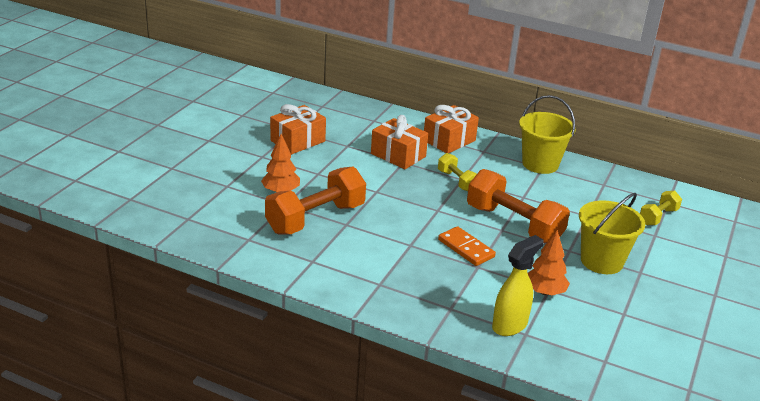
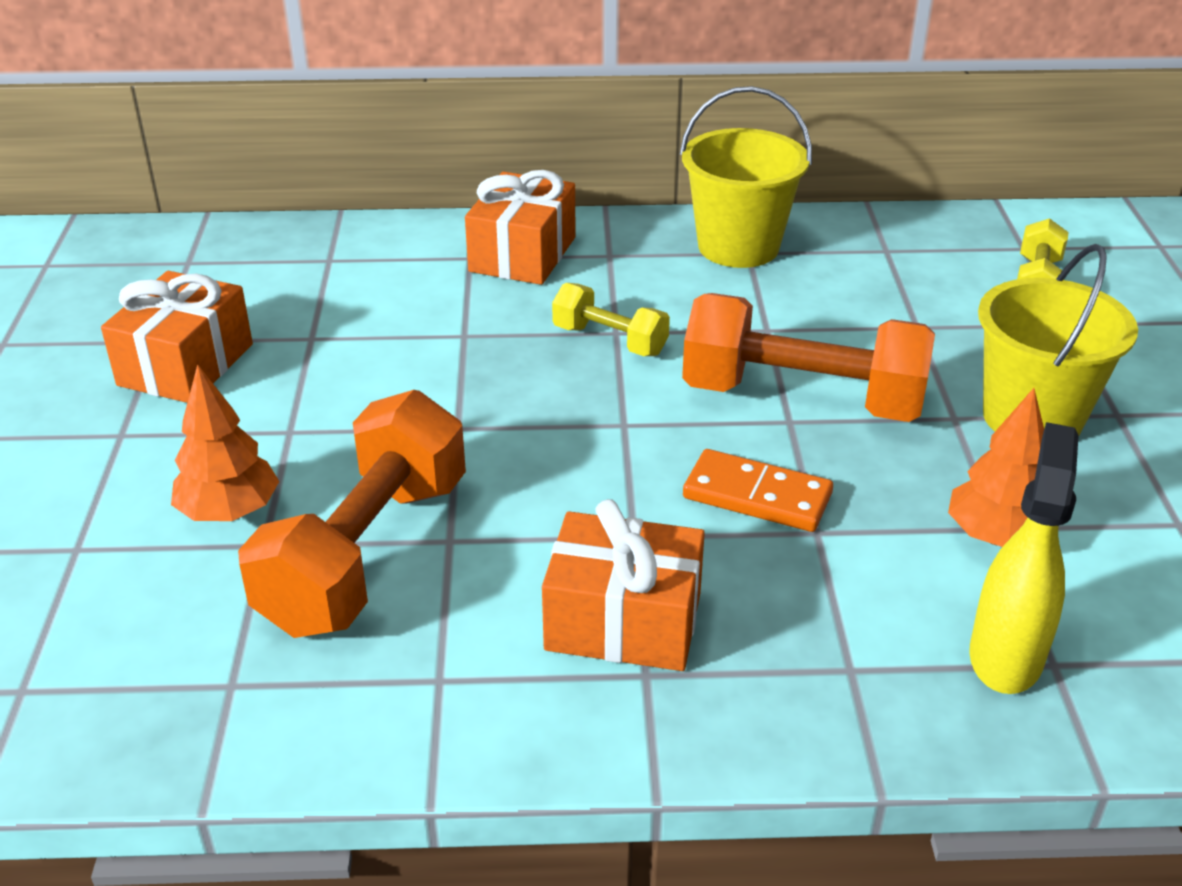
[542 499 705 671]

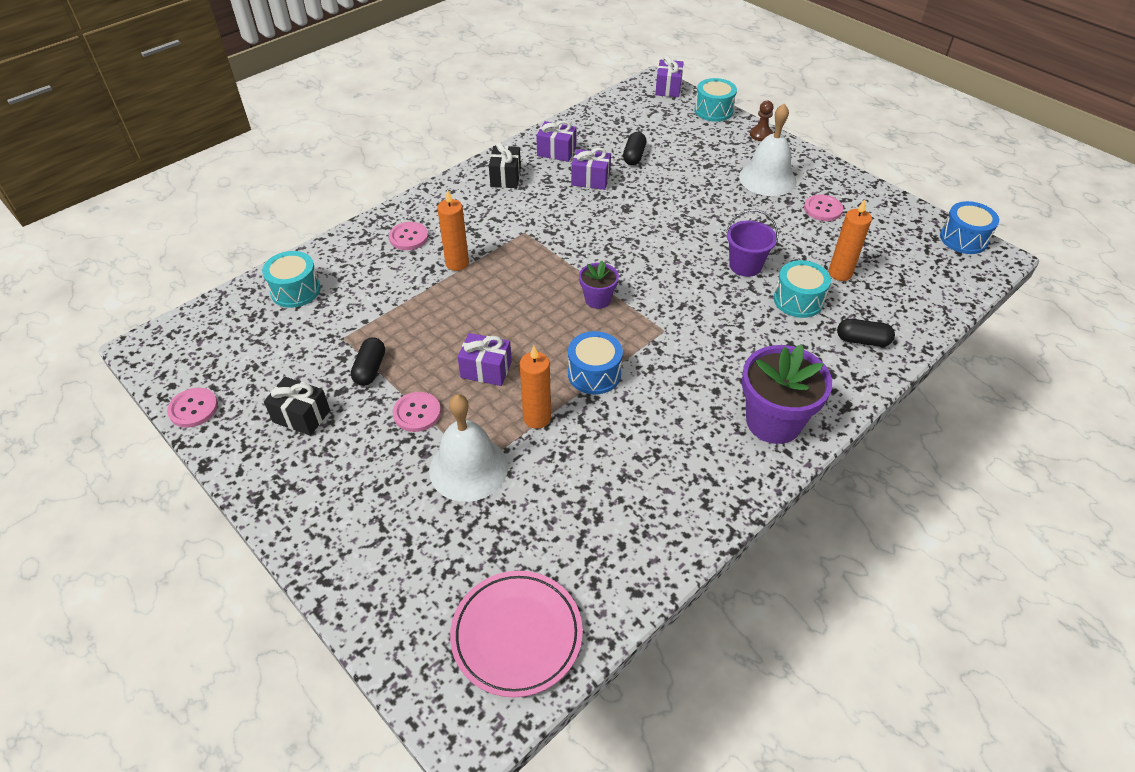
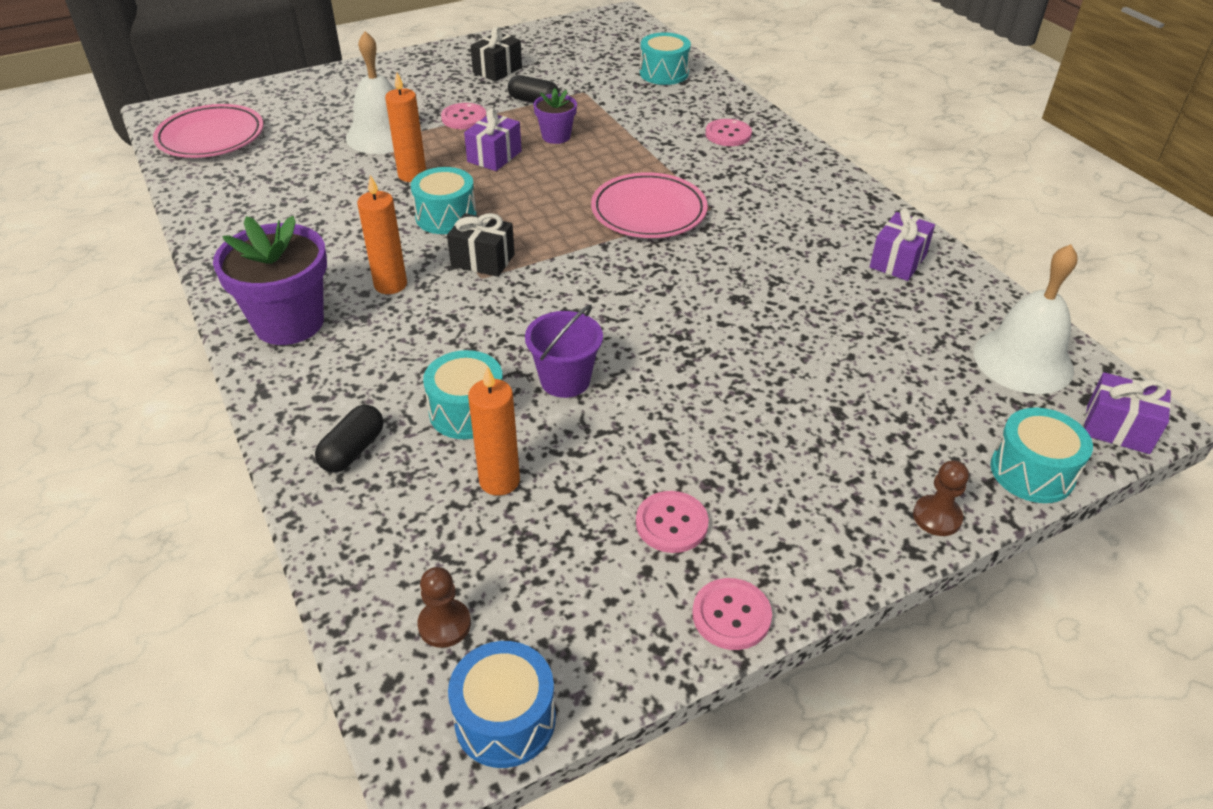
[571 148 611 190] (first image)
[623 132 646 165] (first image)
[418 567 471 648]
[591 172 708 238]
[692 578 772 650]
[357 175 407 294]
[447 213 515 277]
[533 88 577 144]
[974 244 1078 394]
[411 167 477 234]

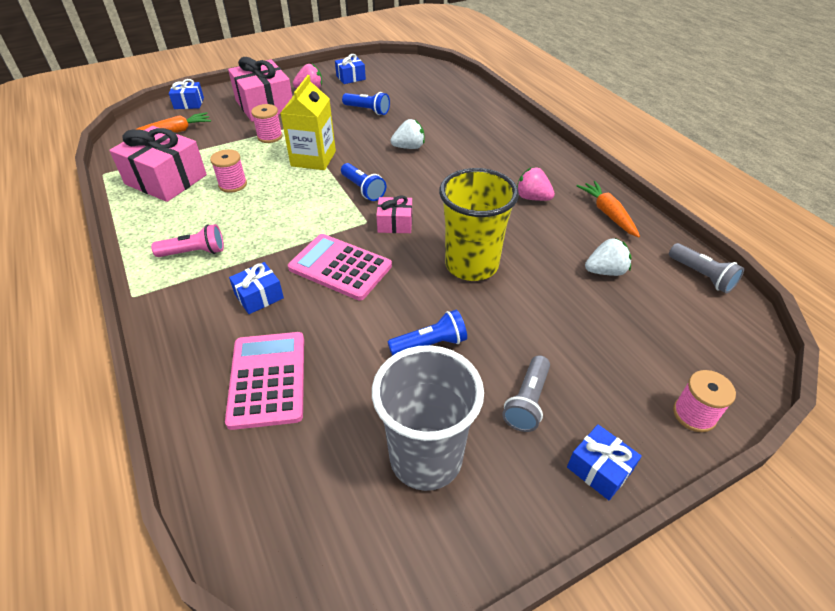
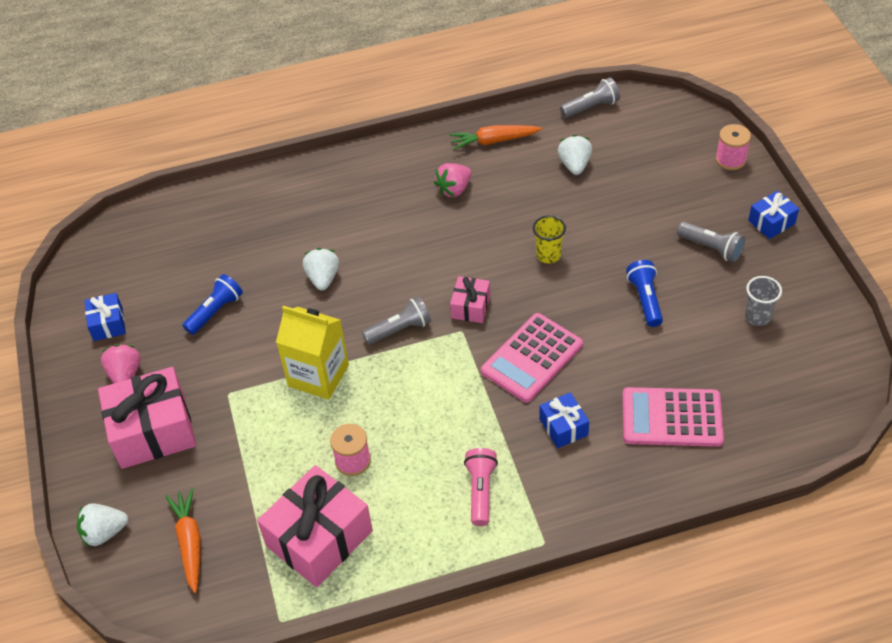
[251 104 283 143] (first image)
[77 503 128 547]
[362 296 431 345]
[745 276 782 326]
[533 215 566 264]

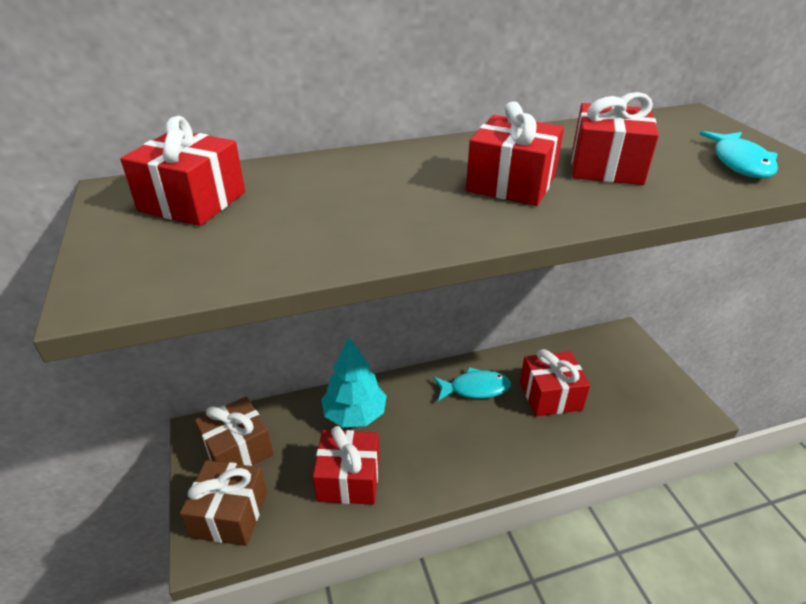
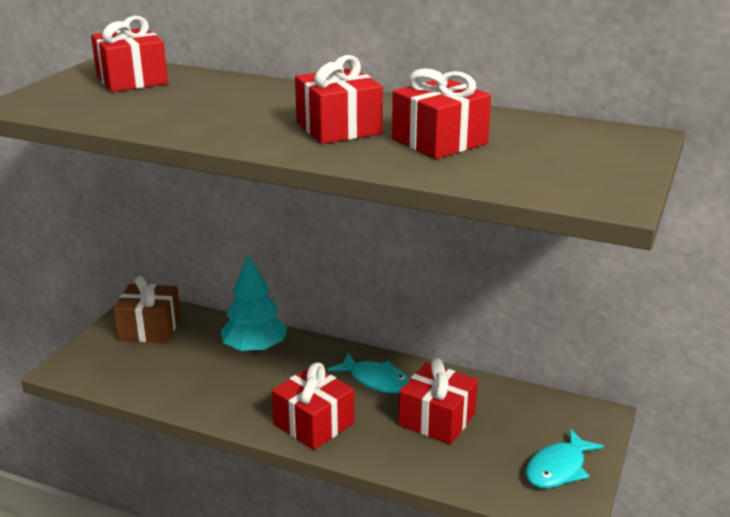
[180 460 267 546] (first image)
[272 362 354 450]
[526 429 604 488]

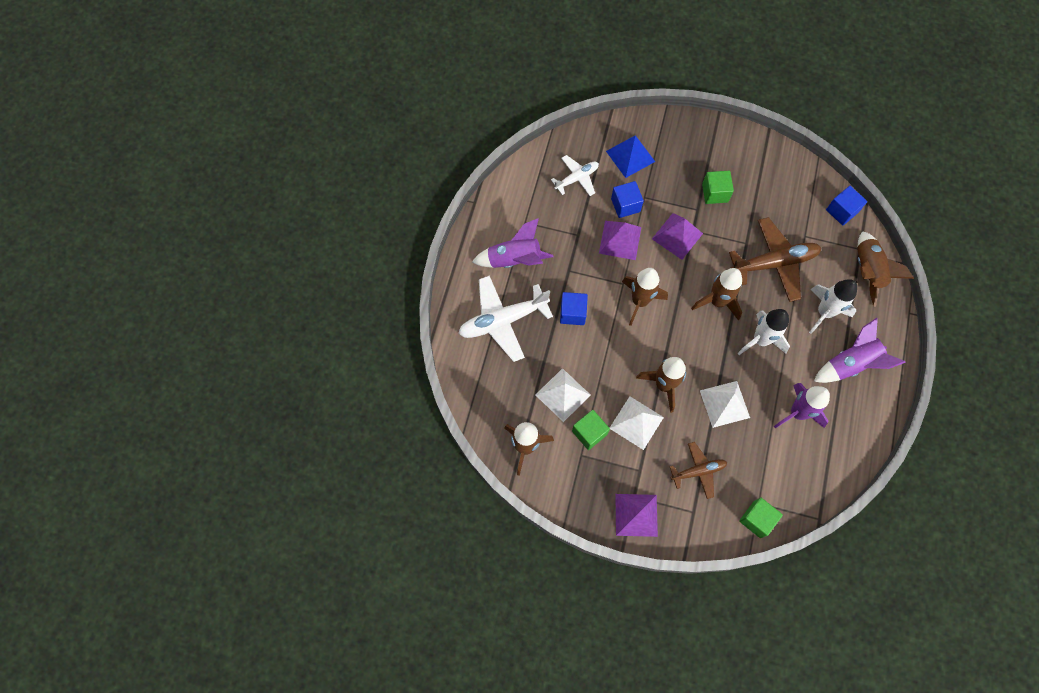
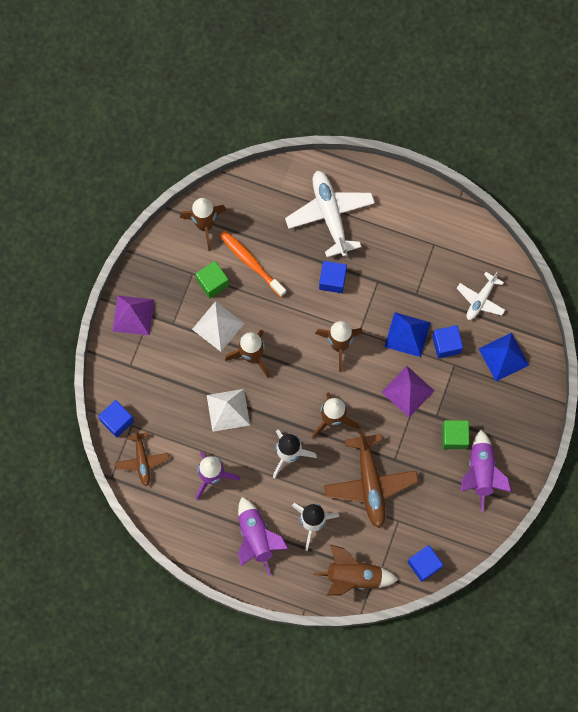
[461 430 511 512]
[115 430 169 486]
[220 231 286 297]
[385 312 431 357]
[98 400 134 438]
[457 272 505 320]

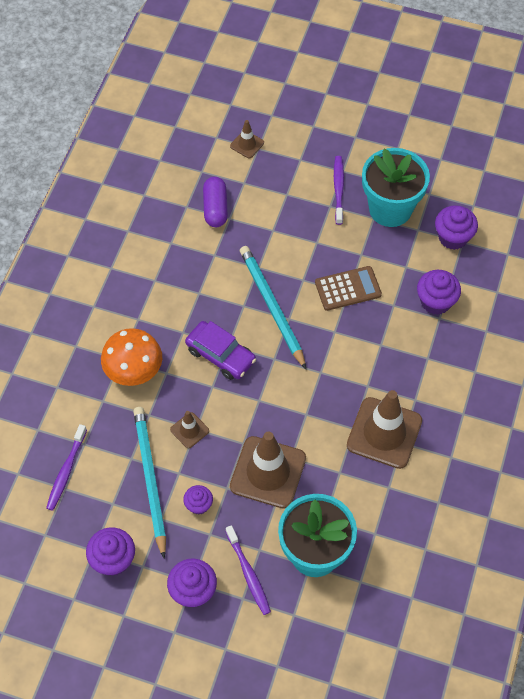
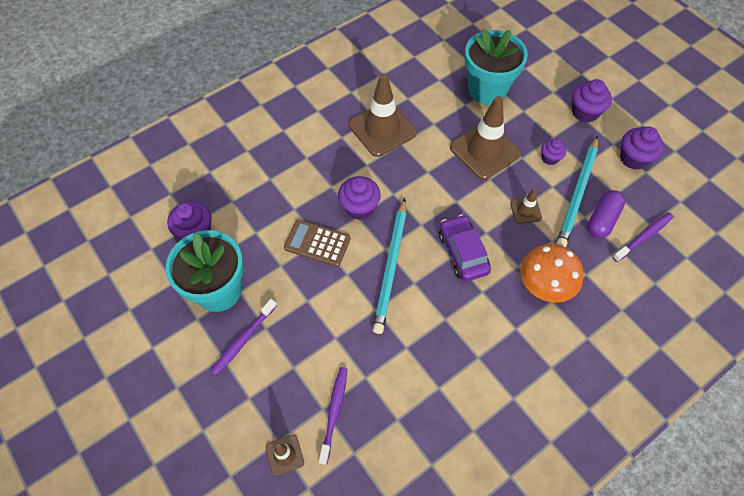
[588 190 625 238]
[319 367 348 465]
[338 176 381 220]

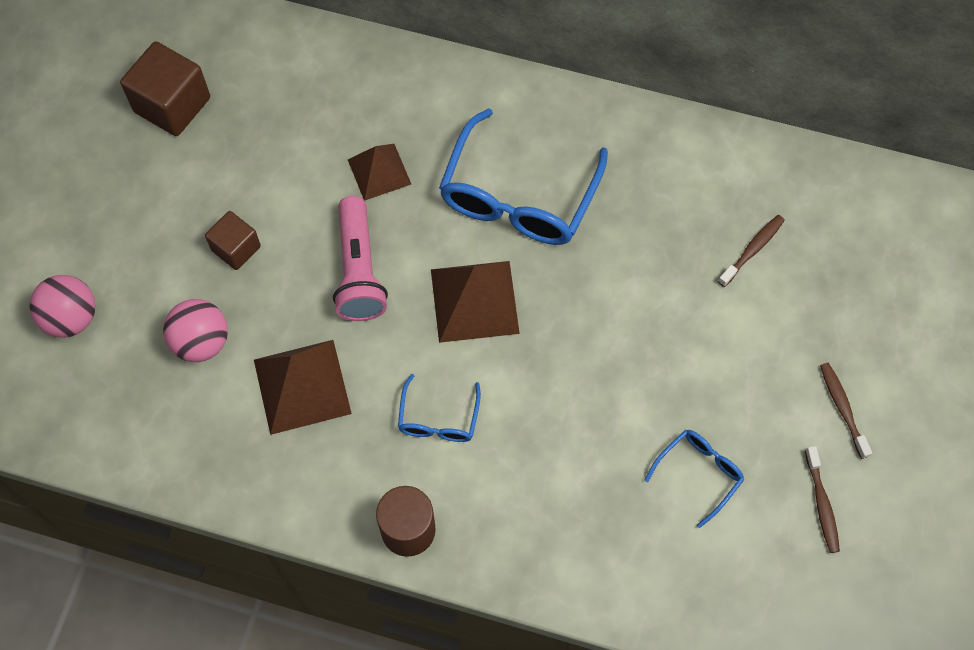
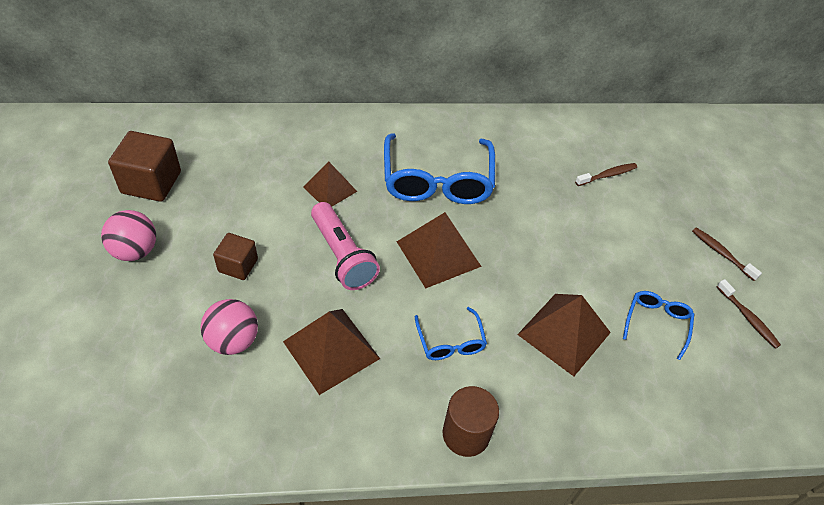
[517 294 611 376]
[101 210 156 261]
[575 163 637 186]

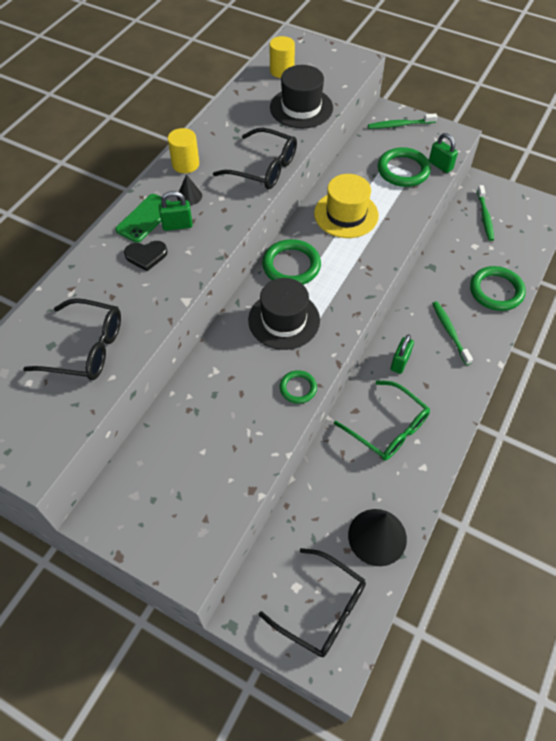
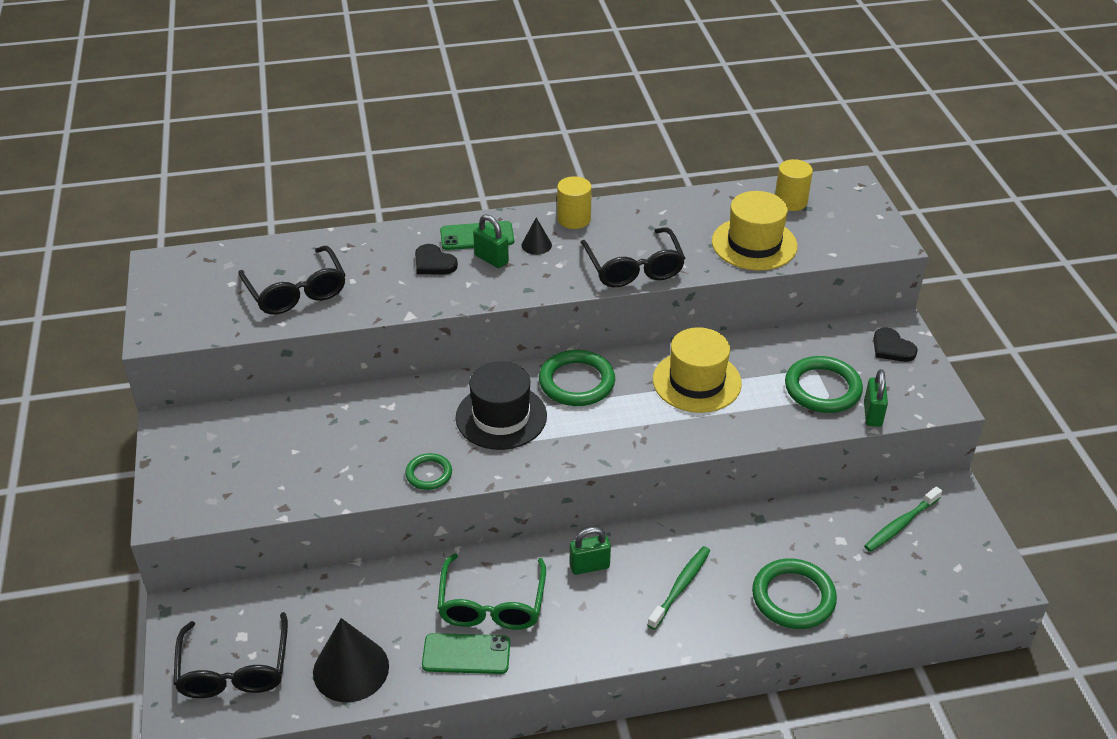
[422 633 510 674]
[873 327 918 362]
[712 191 798 270]

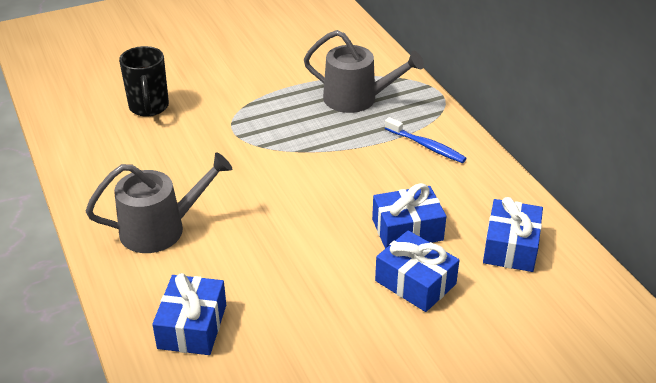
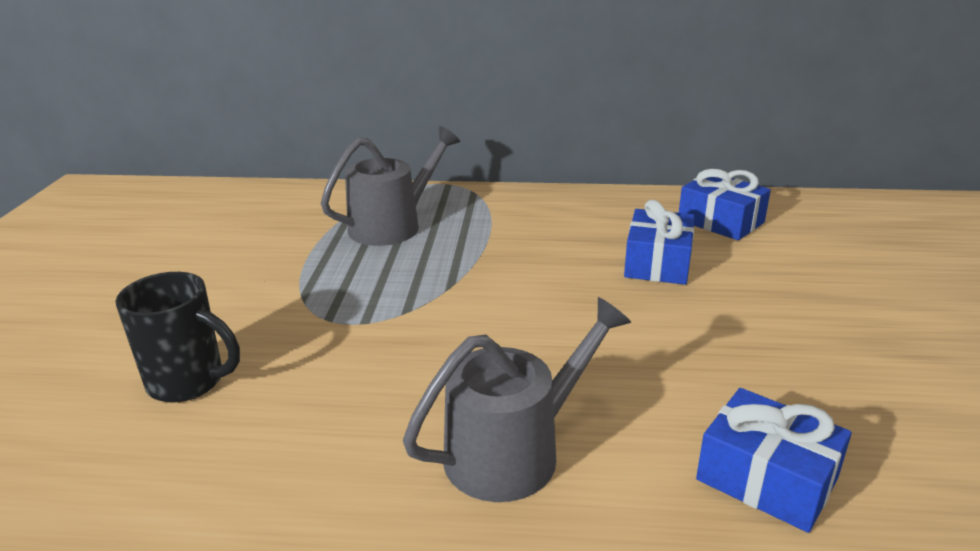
[375 230 460 312] (first image)
[385 117 467 163] (first image)
[403 297 631 502]

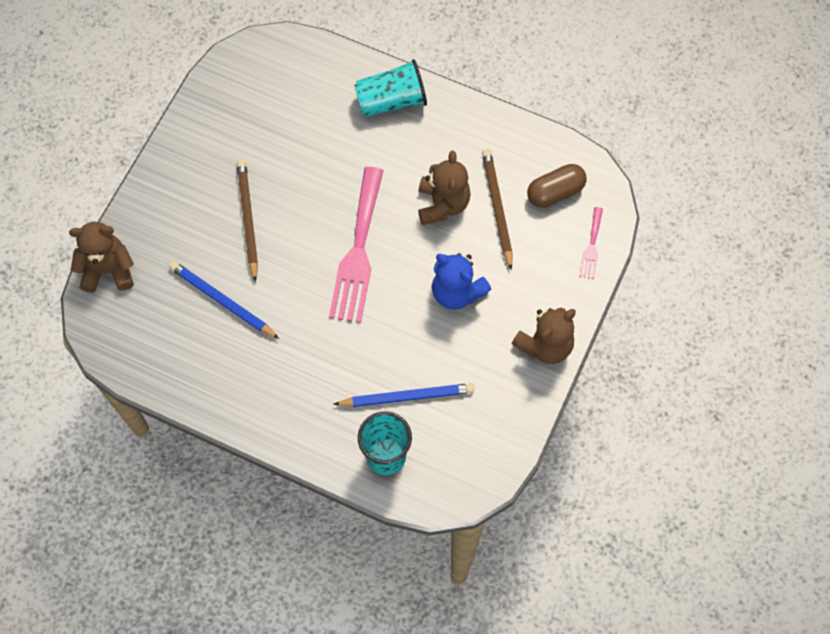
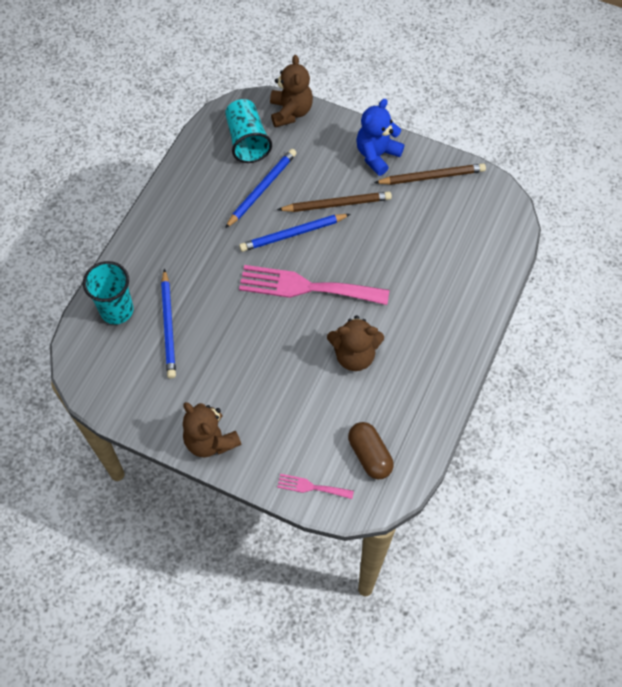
[239 214 350 252]
[225 99 272 163]
[356 99 404 176]
[374 163 486 185]

